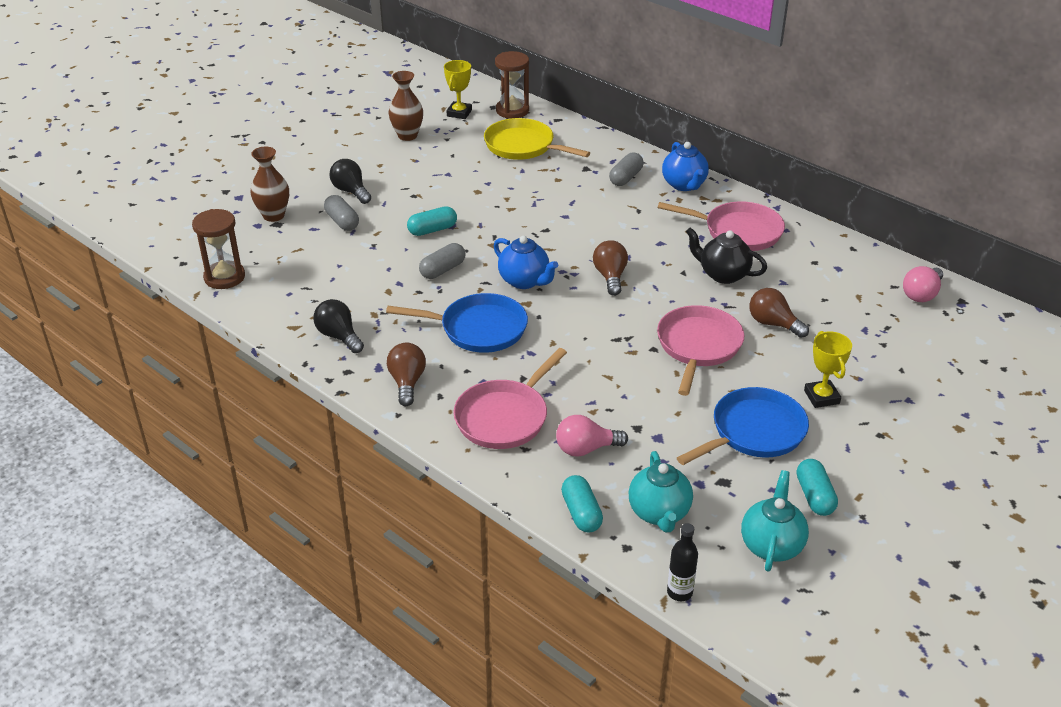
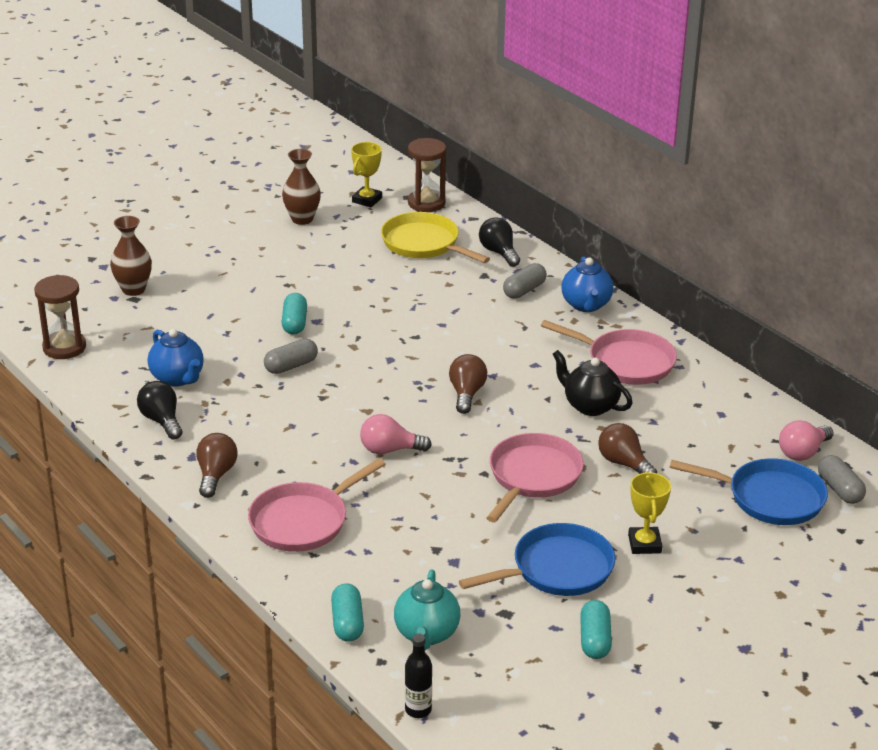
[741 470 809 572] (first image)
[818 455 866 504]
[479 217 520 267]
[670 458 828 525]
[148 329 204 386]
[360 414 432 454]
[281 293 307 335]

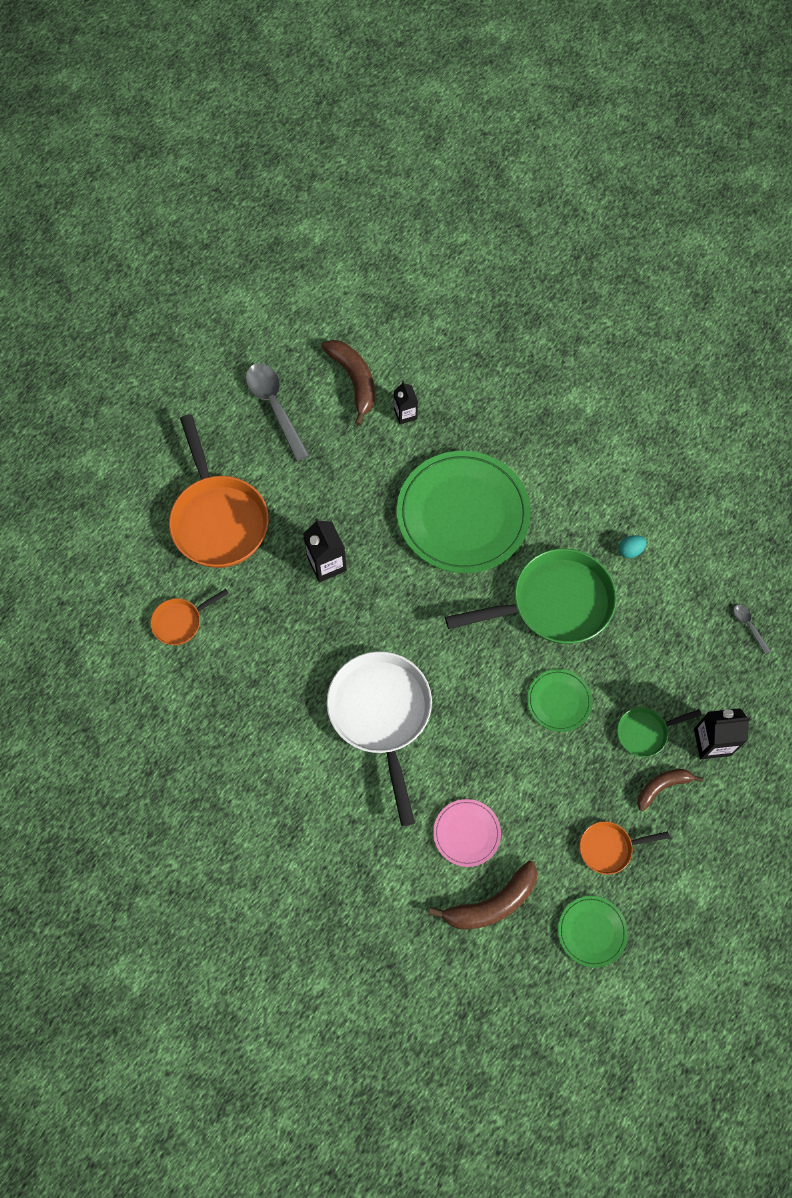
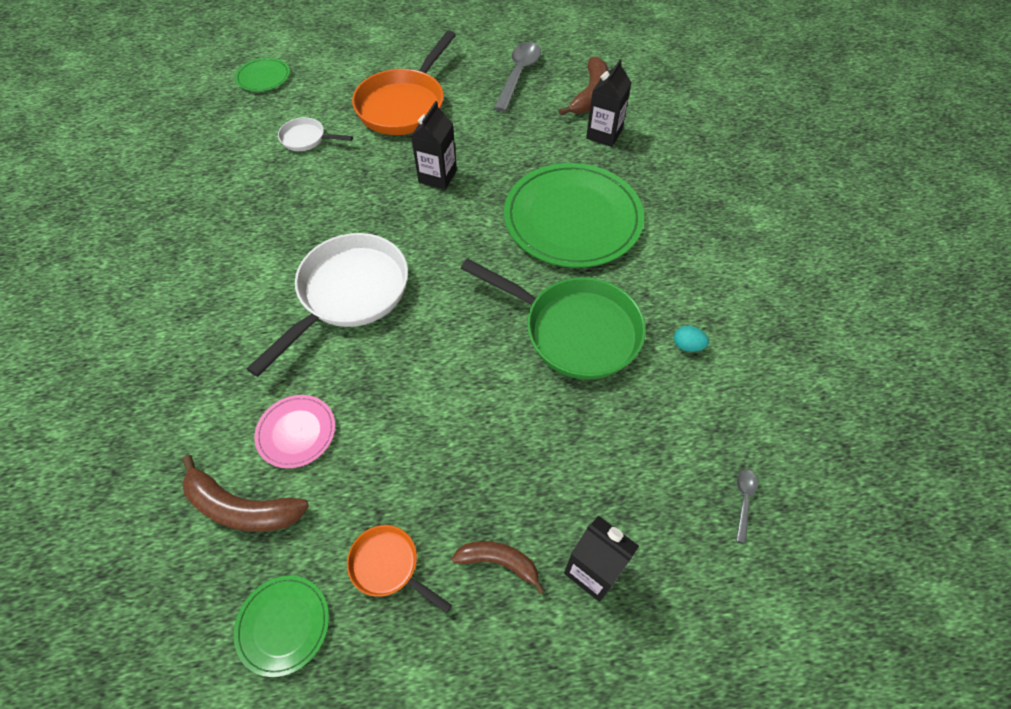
[617 707 702 757] (first image)
[235 58 290 92]
[278 117 353 151]
[586 59 632 147]

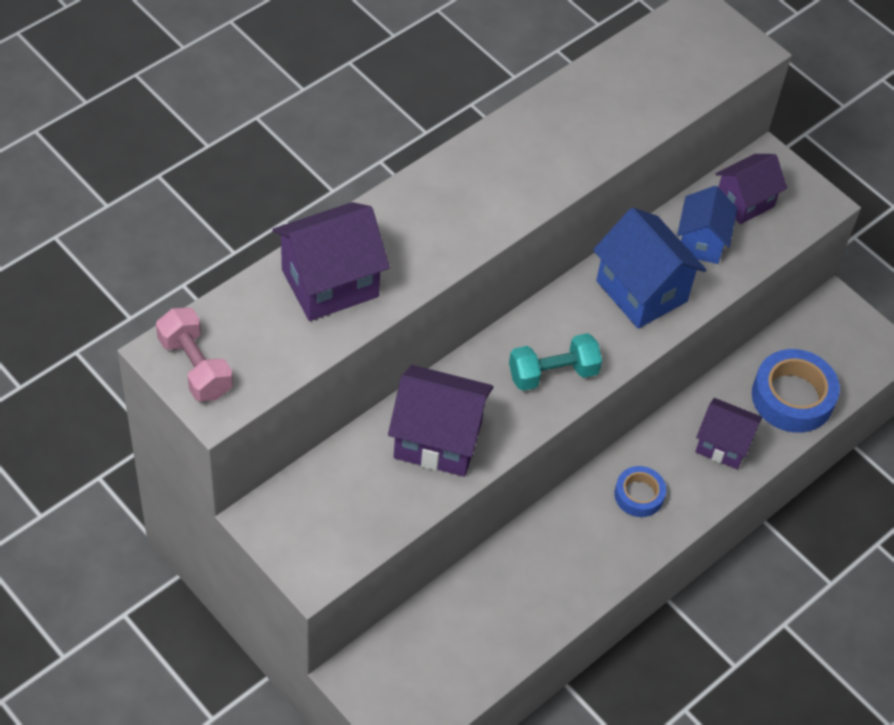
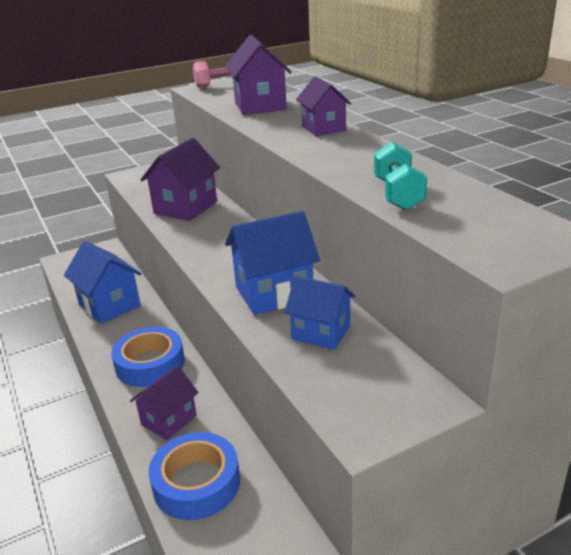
[64 241 141 324]
[374 142 427 210]
[296 76 351 136]
[111 327 185 387]

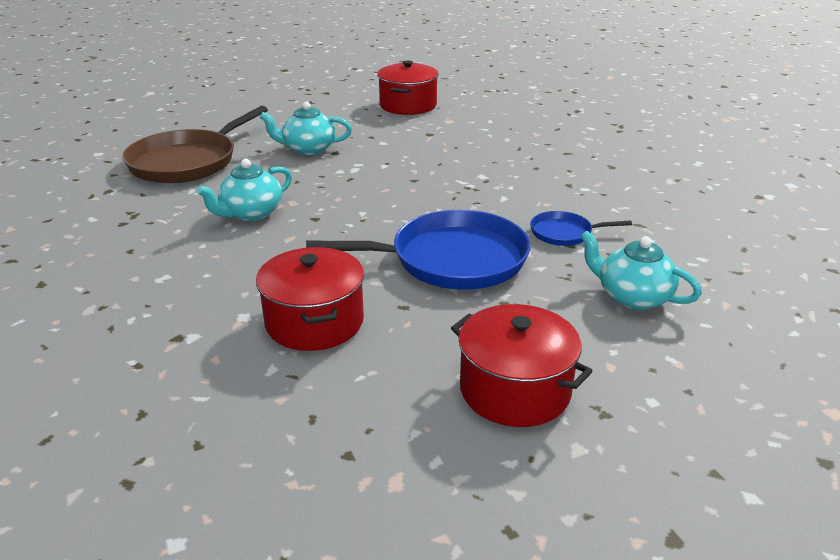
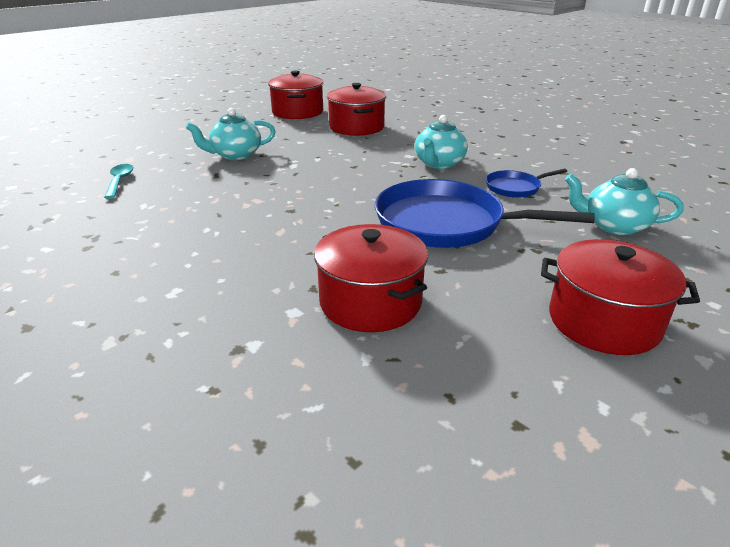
[327 83 386 136]
[415 115 468 169]
[104 164 133 199]
[375 179 595 248]

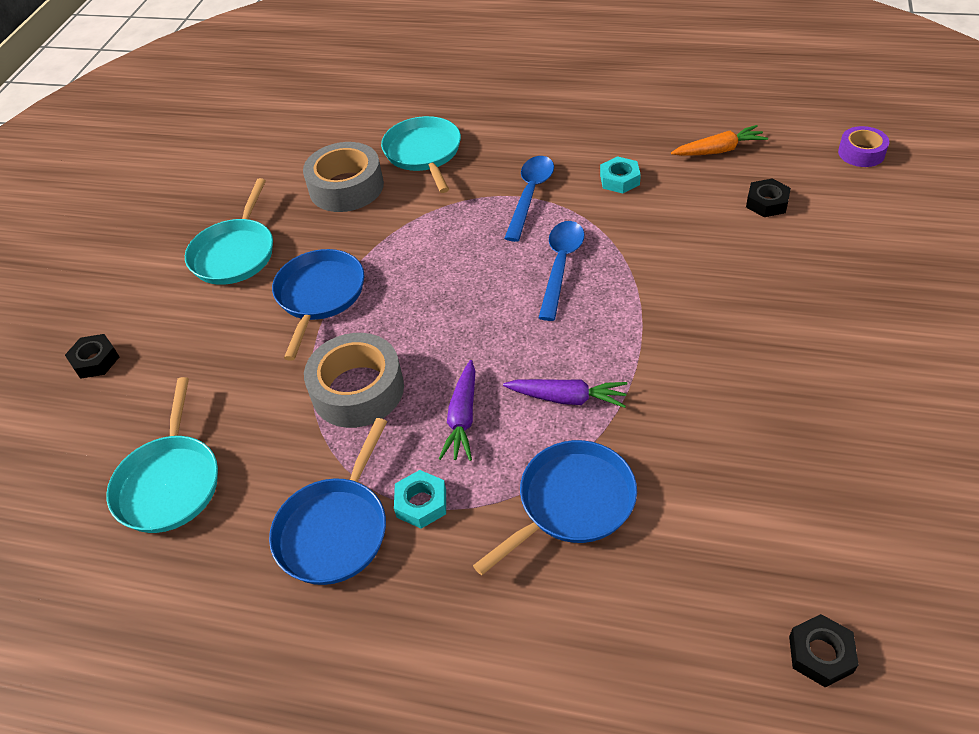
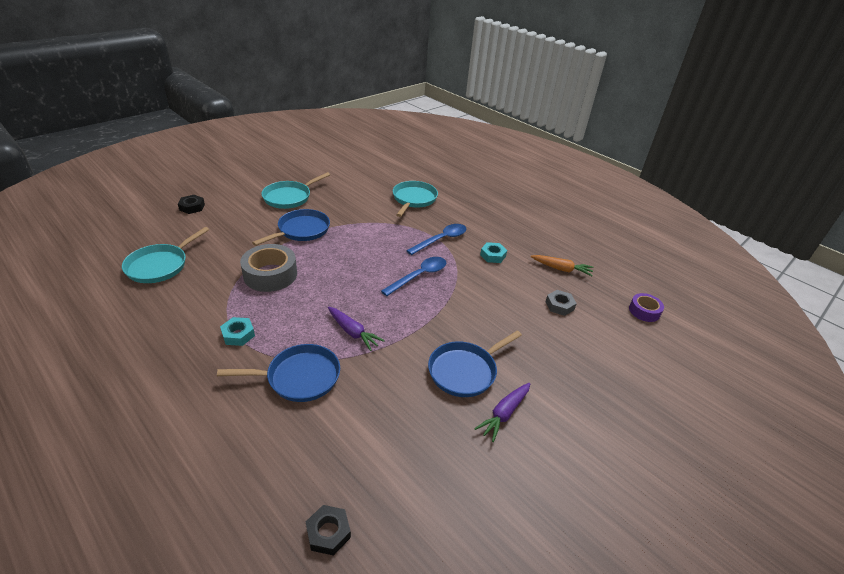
[303 142 384 212] (first image)
[428 331 522 397]
[474 383 530 442]
[546 290 577 316]

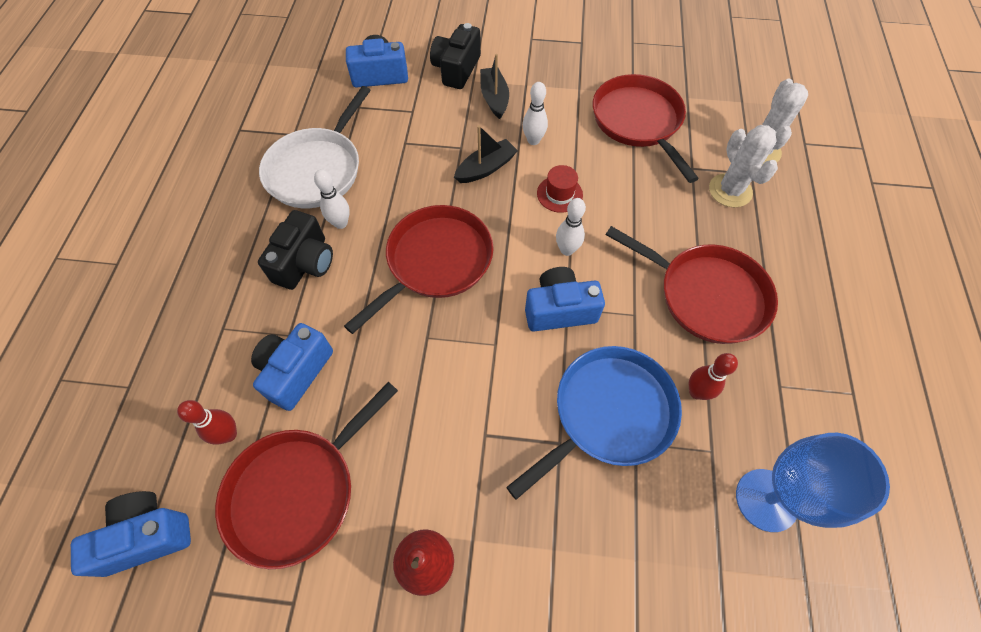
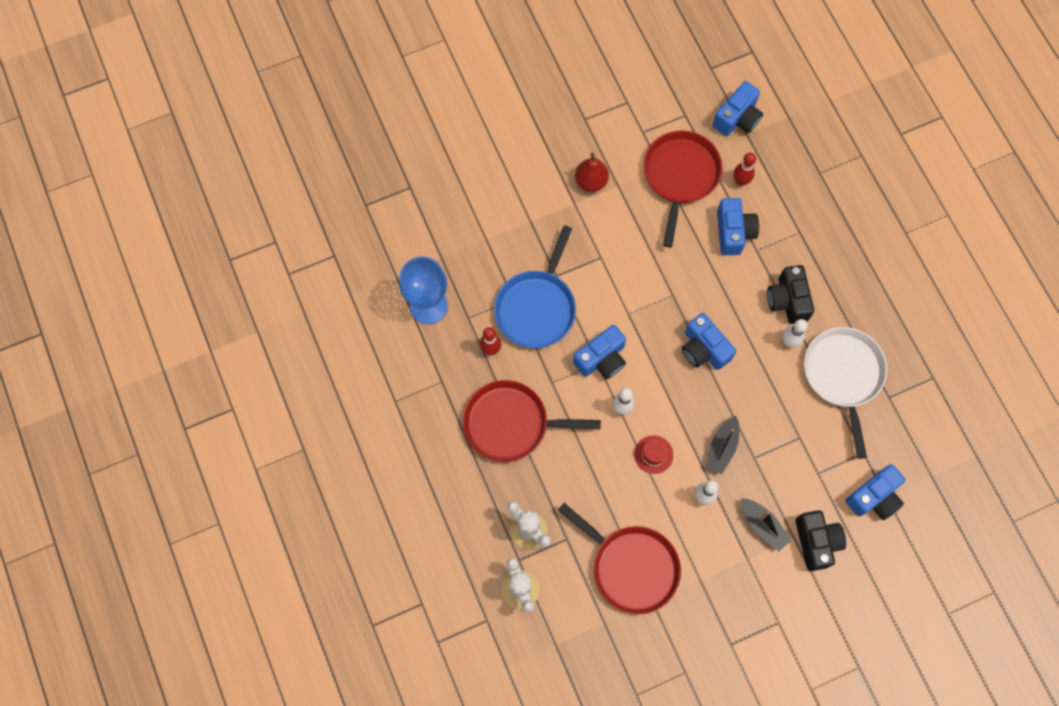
[682 313 736 370]

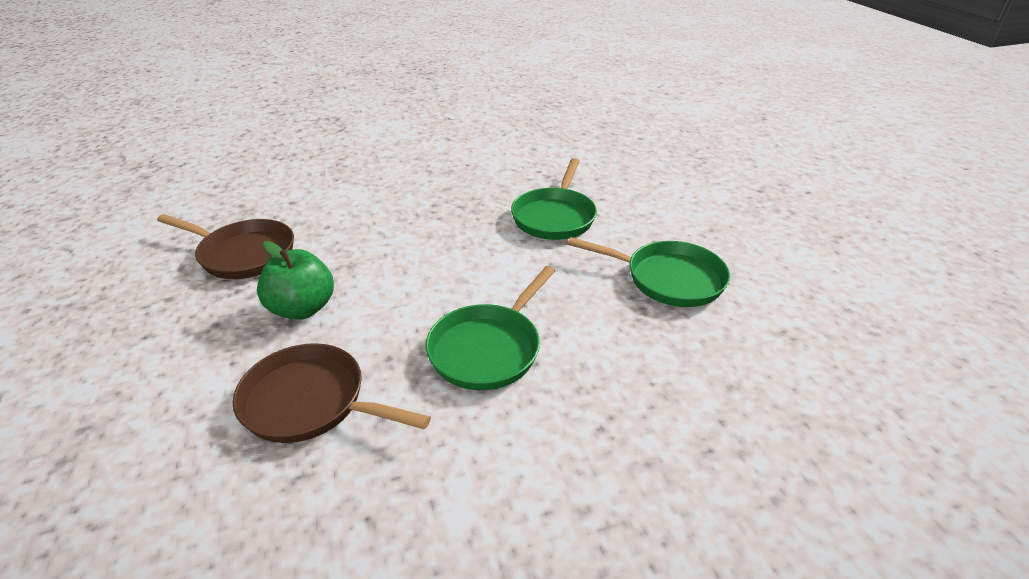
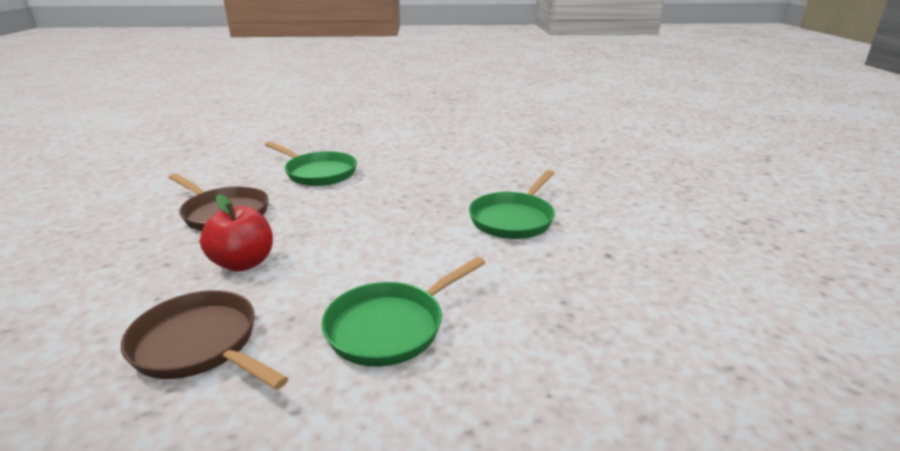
[265 141 357 186]
[200 194 273 272]

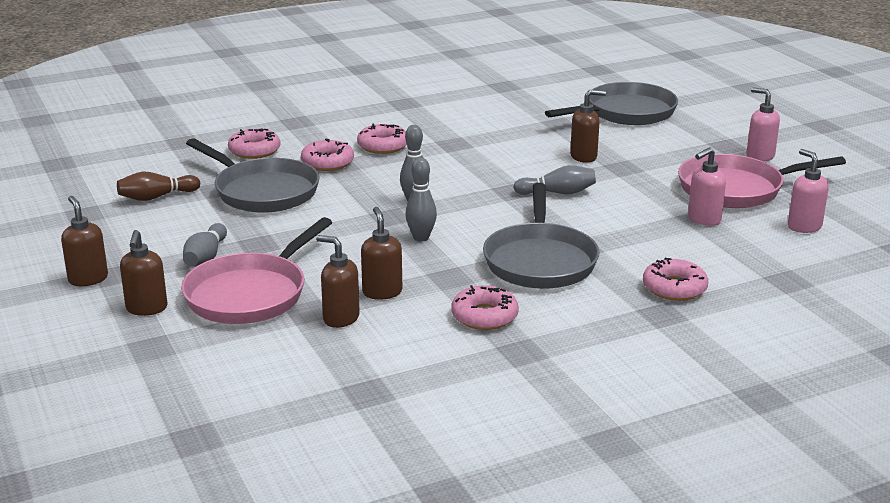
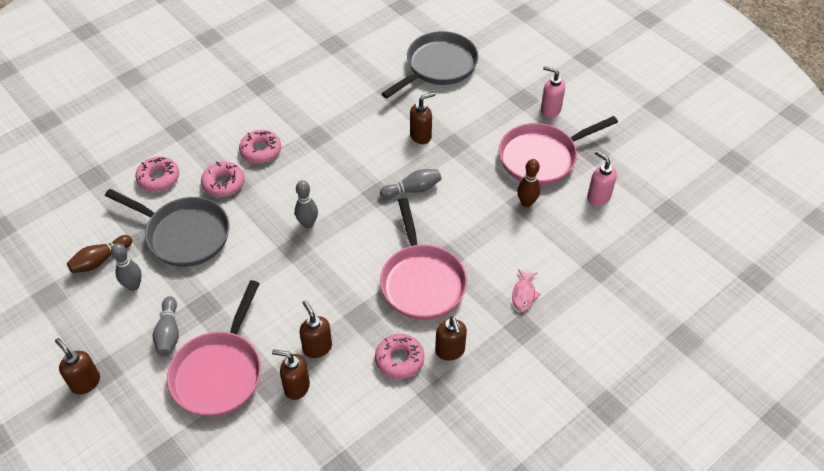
[435 316 467 361]
[111 244 142 291]
[512 269 540 311]
[517 159 540 207]
[380 198 467 320]

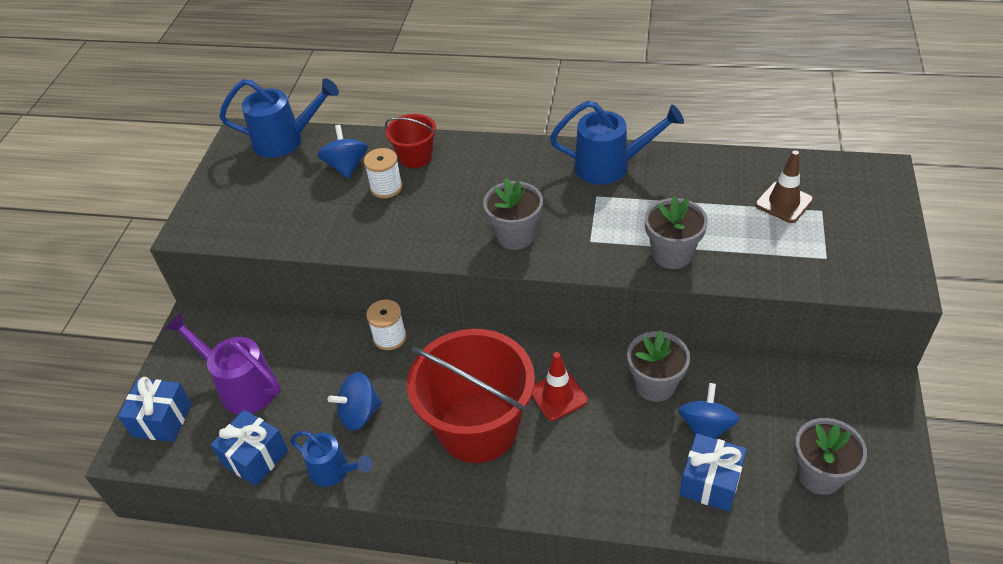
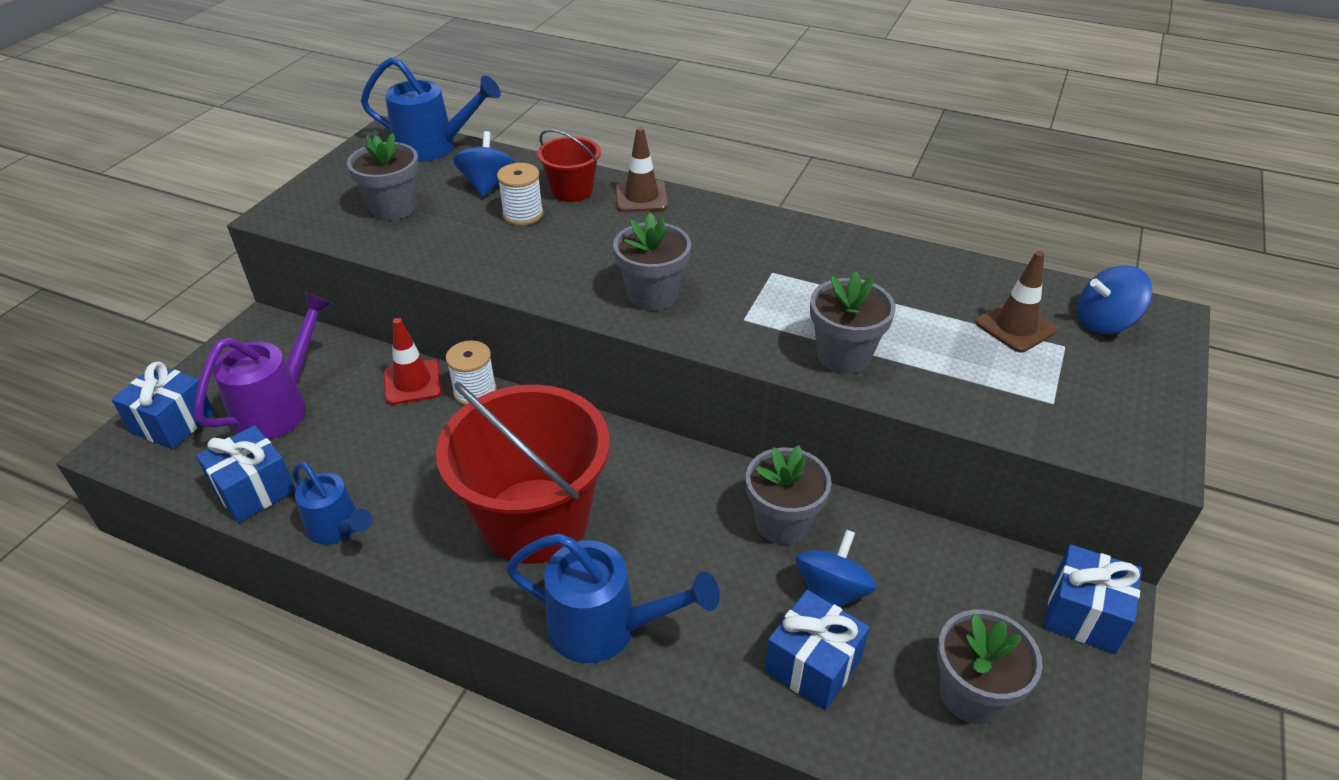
[347 133 419 220]
[615 127 669 212]
[1044 544 1142 654]
[1078 265 1152 334]
[384 318 442 405]
[506 533 720 663]
[194 292 332 439]

